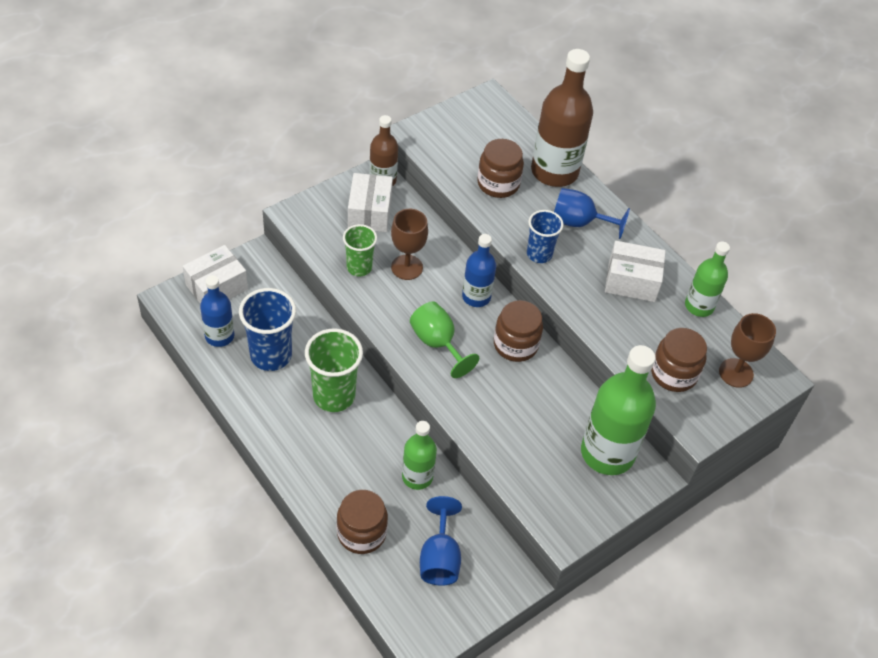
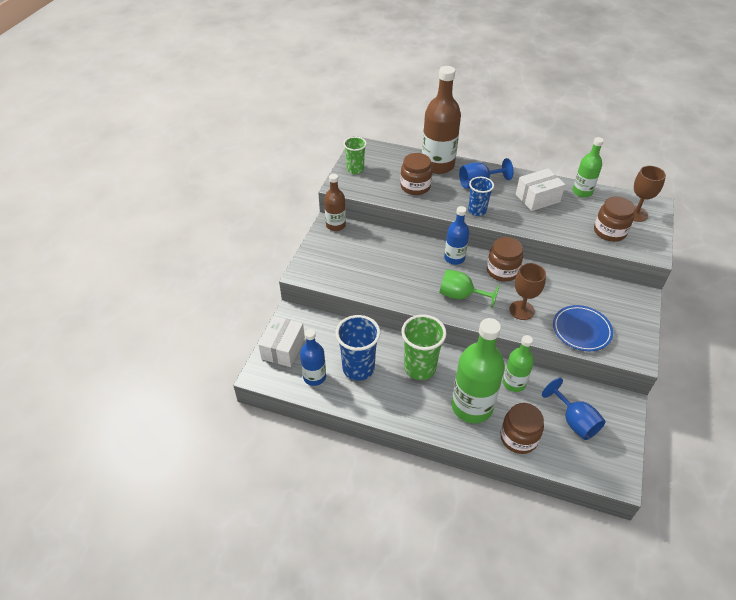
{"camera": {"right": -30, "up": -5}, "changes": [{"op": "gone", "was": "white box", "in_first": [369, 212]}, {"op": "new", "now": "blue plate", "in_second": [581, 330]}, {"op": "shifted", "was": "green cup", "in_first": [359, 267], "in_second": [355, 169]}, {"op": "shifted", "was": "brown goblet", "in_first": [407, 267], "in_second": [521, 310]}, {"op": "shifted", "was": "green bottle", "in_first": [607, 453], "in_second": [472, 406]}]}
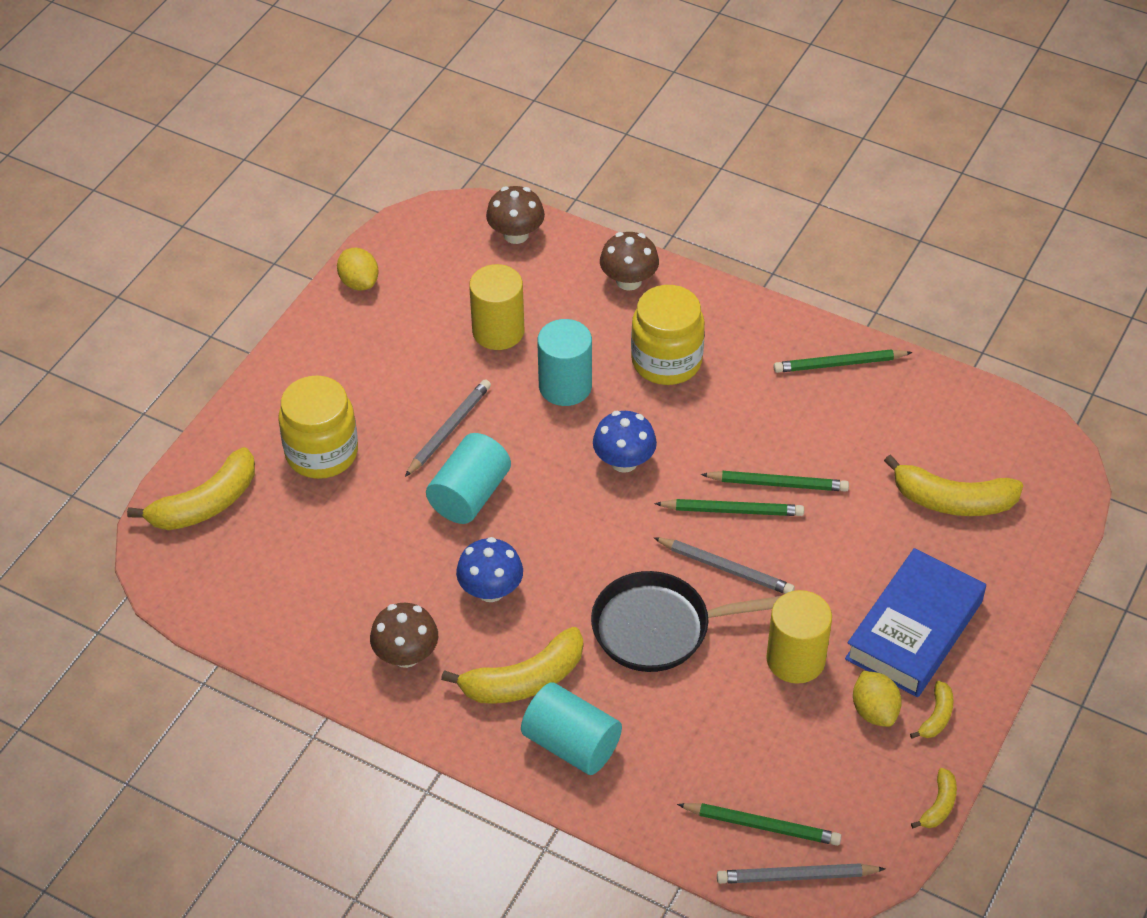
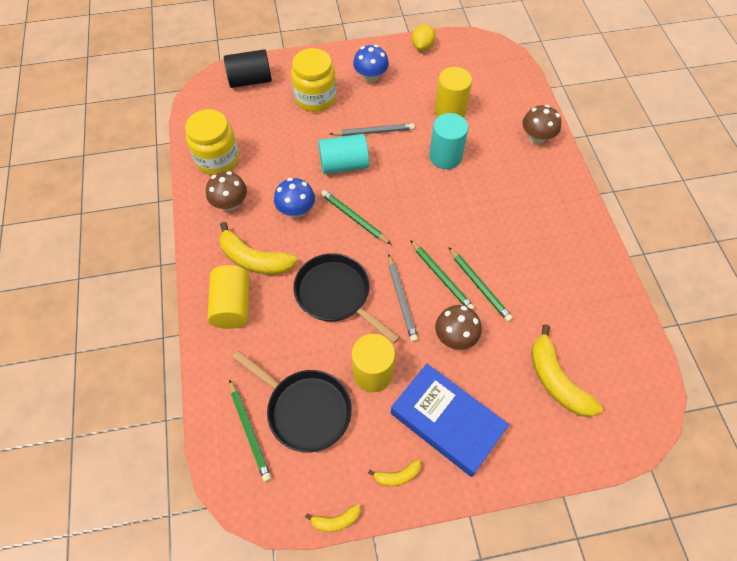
{"camera": {"right": 50, "up": 10}, "changes": [{"op": "gone", "was": "grey pencil", "in_first": [796, 876]}, {"op": "gone", "was": "yellow lemon", "in_first": [874, 711]}, {"op": "new", "now": "black pan", "in_second": [305, 409]}, {"op": "shifted", "was": "brown mushroom", "in_first": [516, 234], "in_second": [455, 337]}, {"op": "shifted", "was": "blue mushroom", "in_first": [624, 461], "in_second": [370, 77]}, {"op": "shifted", "was": "yellow jar", "in_first": [666, 361], "in_second": [217, 159]}, {"op": "shifted", "was": "green pencil", "in_first": [839, 364], "in_second": [354, 218]}, {"op": "swapped", "was": "yellow banana", "now": "black cylinder", "in_first": [205, 504], "in_second": [250, 80]}, {"op": "repainted", "was": "turquoise cylinder", "now": "yellow cylinder", "in_first": [571, 744], "in_second": [232, 305]}, {"op": "rotated", "was": "blue book", "in_first": [914, 630], "in_second": [447, 421], "clockwise": 45}]}
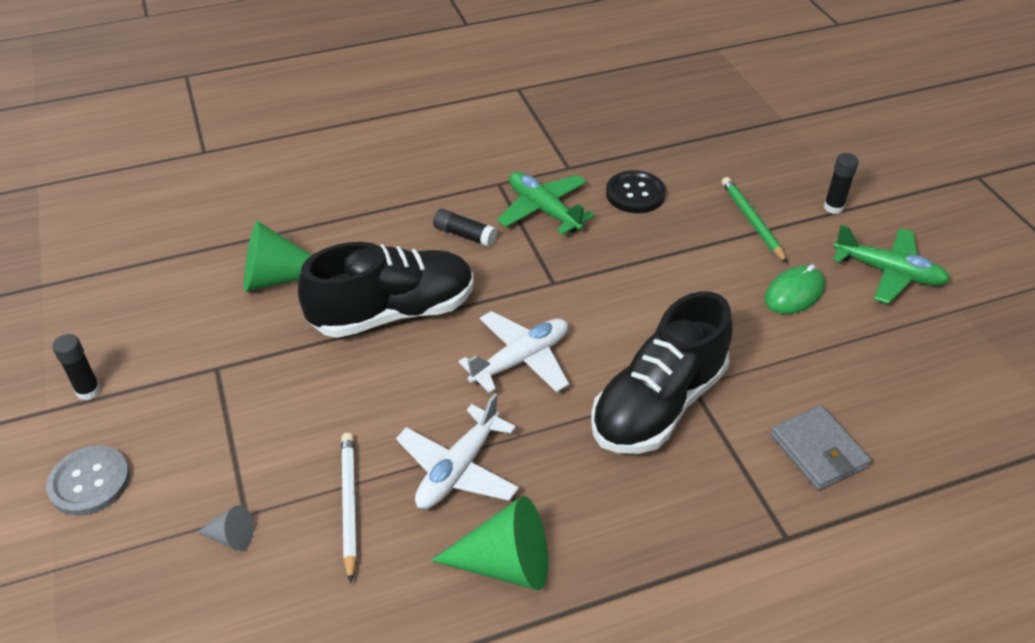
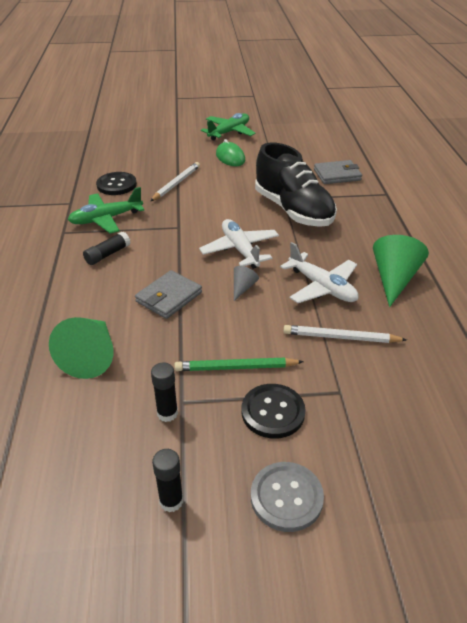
{"camera": {"right": -75, "up": -5}, "changes": [{"op": "new", "now": "white pencil", "in_second": [176, 183]}, {"op": "new", "now": "black button", "in_second": [273, 412]}, {"op": "shifted", "was": "grey cone", "in_first": [231, 537], "in_second": [243, 287]}, {"op": "shifted", "was": "green pencil", "in_first": [752, 221], "in_second": [235, 367]}, {"op": "shifted", "was": "black glue stick", "in_first": [833, 207], "in_second": [167, 413]}, {"op": "swapped", "was": "black shoe", "now": "grey wallet", "in_first": [393, 312], "in_second": [169, 297]}]}
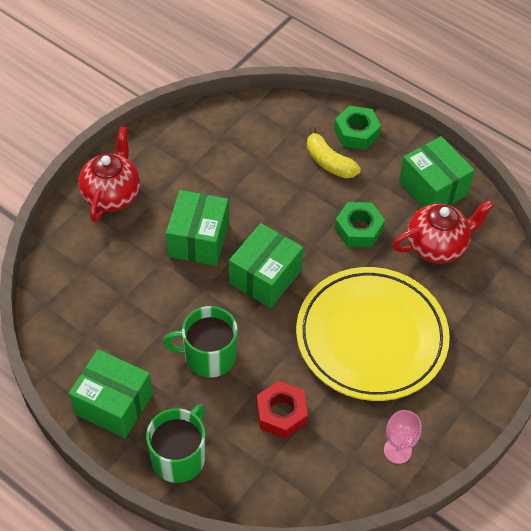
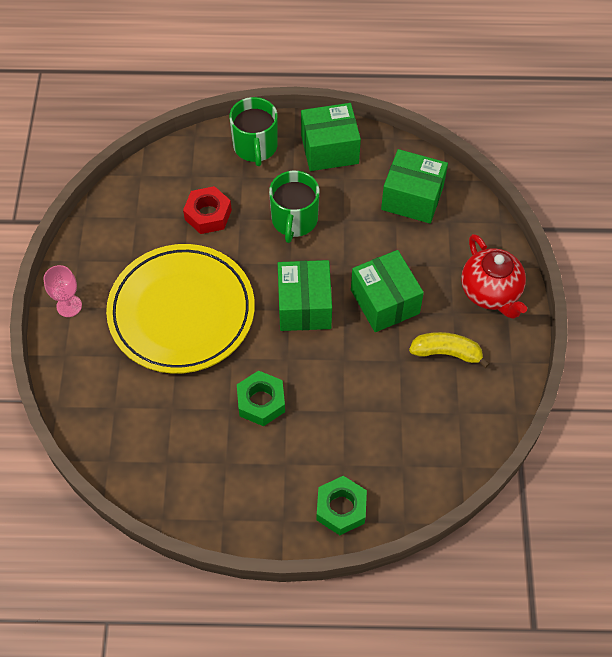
{"camera": {"right": 145, "up": 5}, "changes": [{"op": "gone", "was": "red teapot", "in_first": [437, 246]}, {"op": "shifted", "was": "yellow banana", "in_first": [329, 162], "in_second": [446, 353]}, {"op": "shifted", "was": "pink goblet", "in_first": [397, 450], "in_second": [69, 306]}, {"op": "shifted", "was": "green box", "in_first": [433, 188], "in_second": [412, 198]}, {"op": "rotated", "was": "green mug", "in_first": [208, 356], "in_second": [294, 220], "clockwise": 135}]}
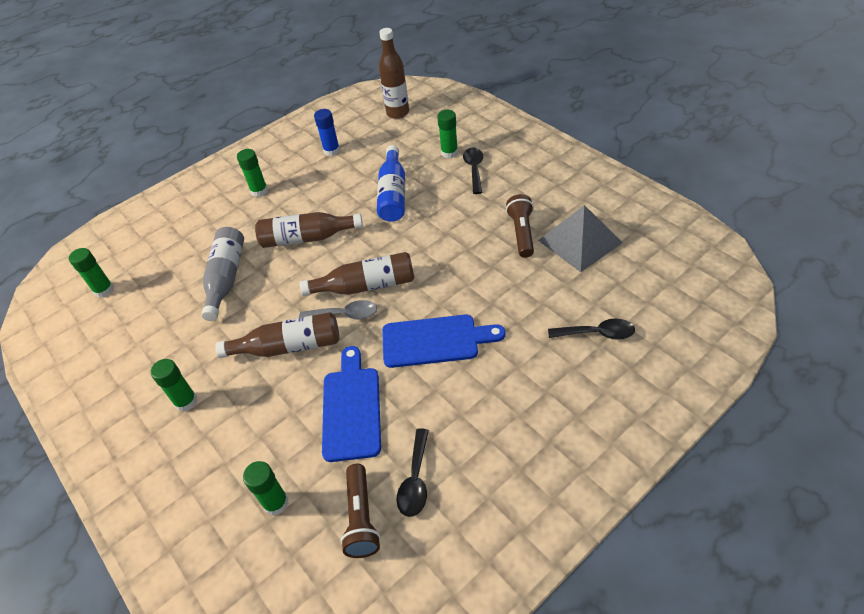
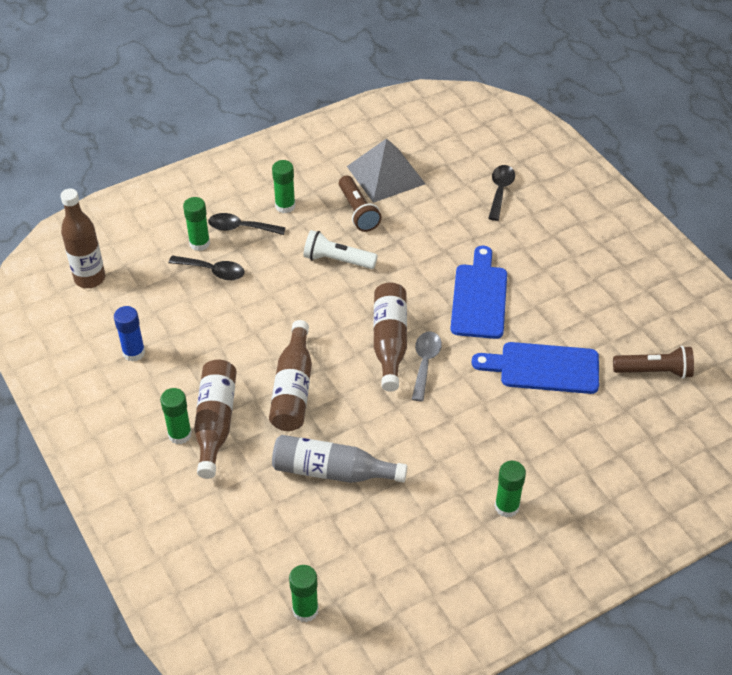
{"camera": {"right": -85, "up": 0}, "changes": [{"op": "gone", "was": "blue bottle", "in_first": [393, 194]}, {"op": "new", "now": "white flashlight", "in_second": [337, 260]}, {"op": "shifted", "was": "brown bottle", "in_first": [288, 347], "in_second": [215, 423]}, {"op": "shifted", "was": "green glue stick", "in_first": [276, 503], "in_second": [285, 206]}, {"op": "shifted", "was": "black spoon", "in_first": [415, 480], "in_second": [213, 271]}, {"op": "rotated", "was": "brown flashlight", "in_first": [521, 233], "in_second": [358, 211], "clockwise": -120}]}
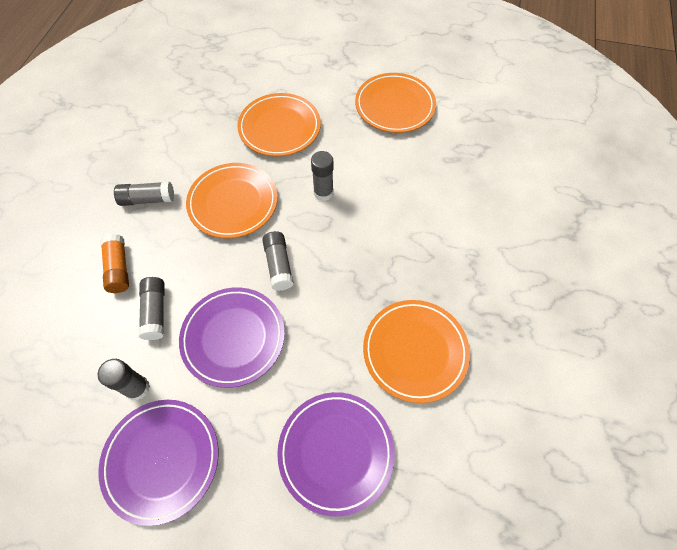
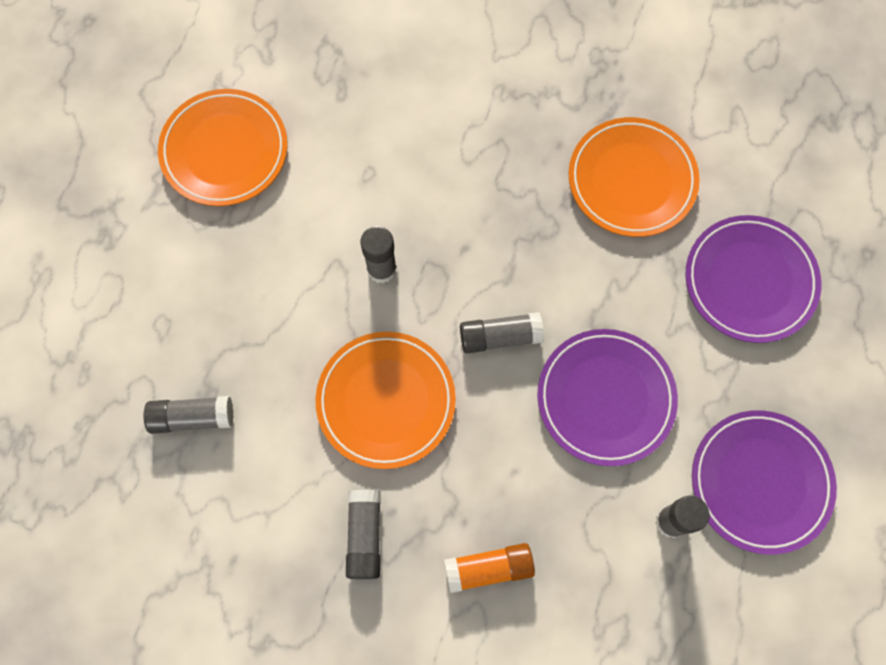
{"camera": {"right": -85, "up": 10}, "changes": [{"op": "gone", "was": "orange plate", "in_first": [279, 128]}, {"op": "shifted", "was": "grey glue stick", "in_first": [155, 312], "in_second": [192, 417]}]}
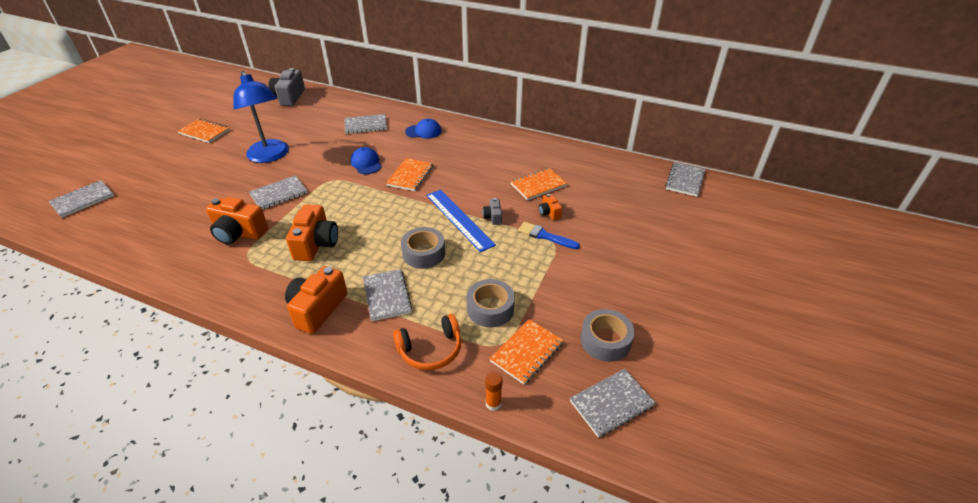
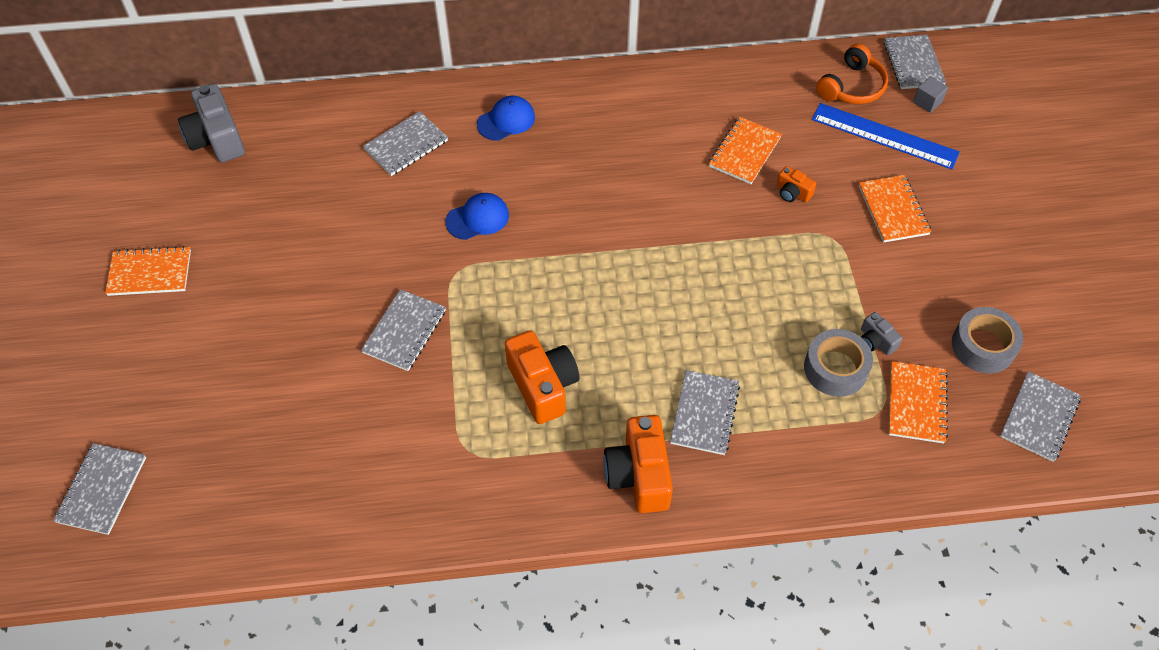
{"camera": {"right": -30, "up": 15}, "changes": [{"op": "gone", "was": "orange camera", "in_first": [239, 233]}, {"op": "gone", "was": "blue lamp", "in_first": [270, 156]}, {"op": "gone", "was": "grey tape", "in_first": [424, 253]}, {"op": "gone", "was": "orange glue stick", "in_first": [493, 403]}, {"op": "gone", "was": "blue brush", "in_first": [545, 236]}, {"op": "new", "now": "grey cube", "in_second": [927, 102]}, {"op": "shifted", "was": "orange notebook", "in_first": [410, 176], "in_second": [893, 210]}, {"op": "shifted", "was": "orange headphones", "in_first": [431, 350], "in_second": [852, 87]}, {"op": "shifted", "was": "blue ruler", "in_first": [459, 219], "in_second": [884, 136]}, {"op": "shifted", "was": "grey camera", "in_first": [493, 217], "in_second": [876, 341]}, {"op": "rotated", "was": "blue cap", "in_first": [366, 163], "in_second": [477, 218], "clockwise": 120}, {"op": "rotated", "was": "grey notebook", "in_first": [387, 296], "in_second": [704, 413], "clockwise": 60}]}
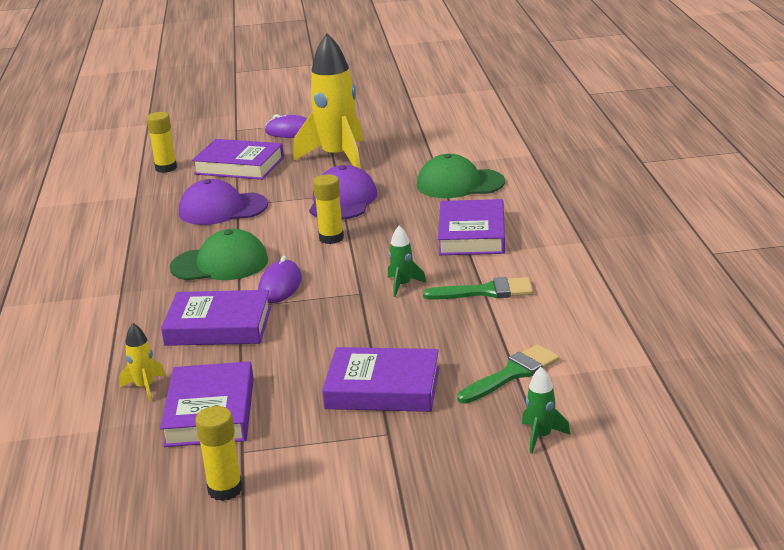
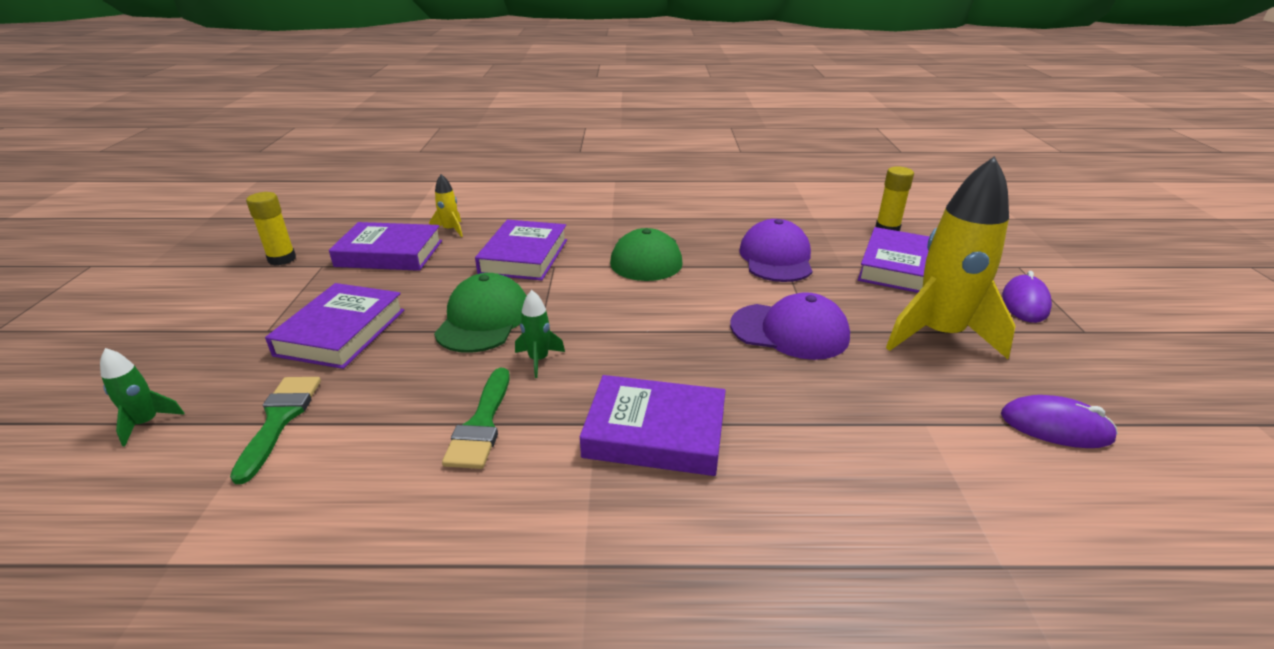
{"camera": {"right": 95, "up": 5}, "changes": [{"op": "gone", "was": "yellow glue stick", "in_first": [331, 238]}, {"op": "shifted", "was": "purple mouse", "in_first": [280, 286], "in_second": [1055, 427]}, {"op": "shifted", "was": "green cap", "in_first": [460, 184], "in_second": [483, 319]}, {"op": "rotated", "was": "green brush", "in_first": [512, 374], "in_second": [279, 420], "clockwise": -150}]}
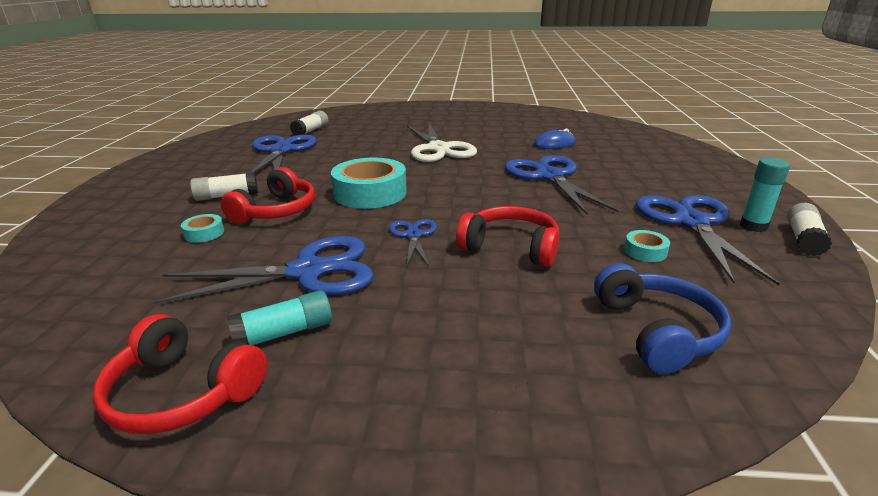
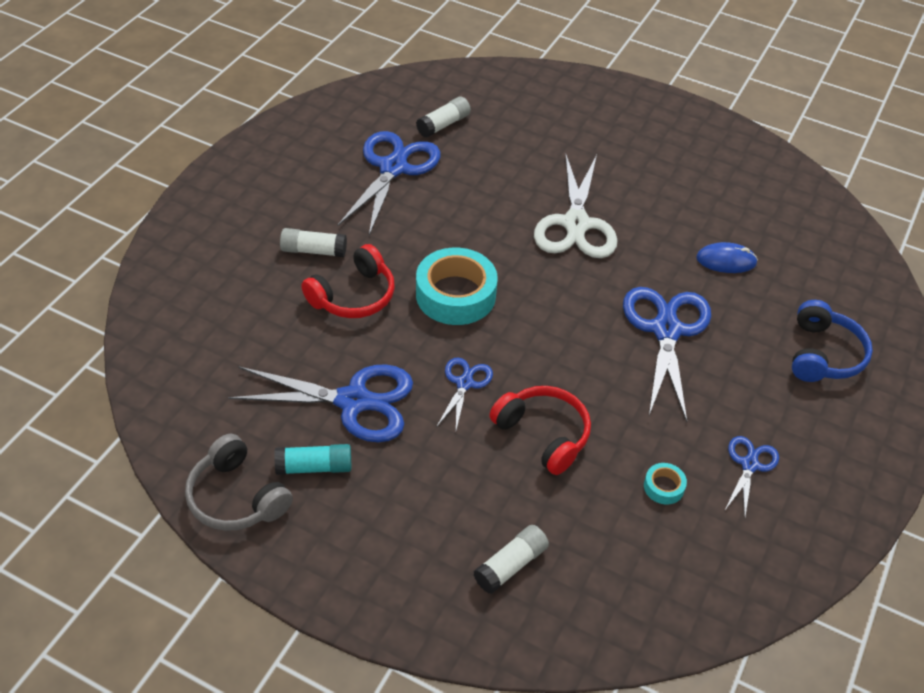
{"camera": {"right": 20, "up": 20}, "changes": [{"op": "gone", "was": "turquoise tape", "in_first": [204, 233]}, {"op": "gone", "was": "turquoise glue stick", "in_first": [753, 226]}, {"op": "shifted", "was": "blue headphones", "in_first": [657, 331], "in_second": [823, 354]}, {"op": "shifted", "was": "white glue stick", "in_first": [803, 239], "in_second": [510, 565]}, {"op": "repainted", "was": "red headphones", "now": "grey headphones", "in_first": [182, 393], "in_second": [236, 497]}, {"op": "scaled", "was": "blue scissors", "in_first": [691, 222], "in_second": [749, 465], "ratio": 0.52}]}
